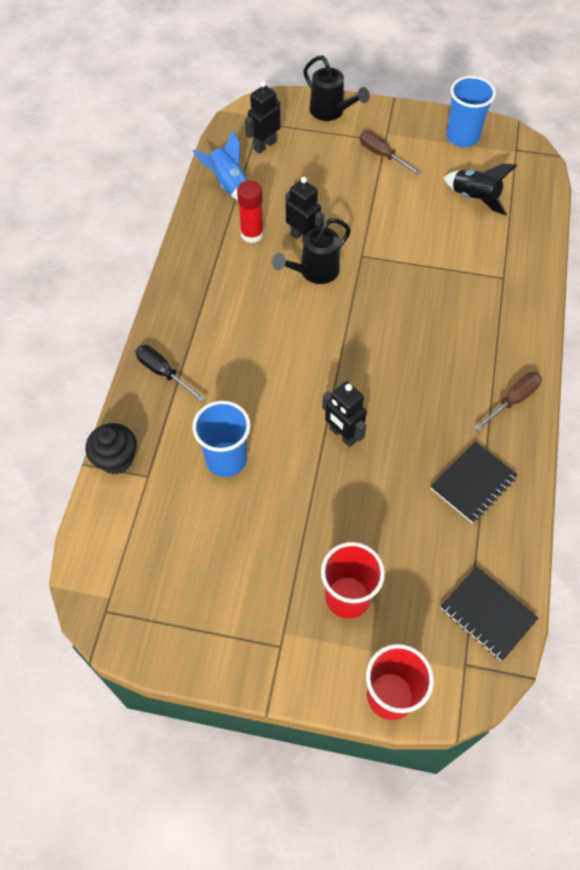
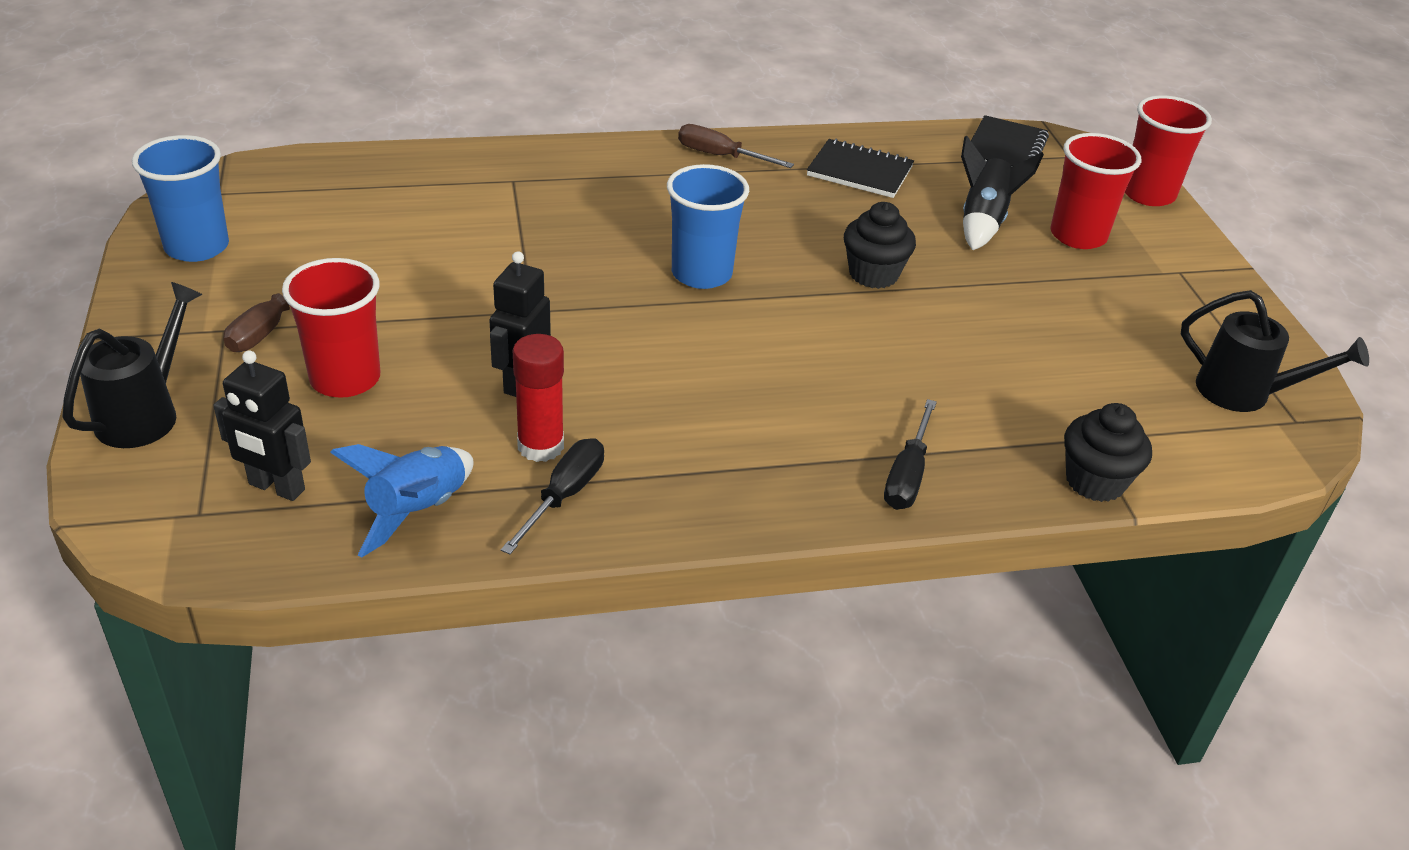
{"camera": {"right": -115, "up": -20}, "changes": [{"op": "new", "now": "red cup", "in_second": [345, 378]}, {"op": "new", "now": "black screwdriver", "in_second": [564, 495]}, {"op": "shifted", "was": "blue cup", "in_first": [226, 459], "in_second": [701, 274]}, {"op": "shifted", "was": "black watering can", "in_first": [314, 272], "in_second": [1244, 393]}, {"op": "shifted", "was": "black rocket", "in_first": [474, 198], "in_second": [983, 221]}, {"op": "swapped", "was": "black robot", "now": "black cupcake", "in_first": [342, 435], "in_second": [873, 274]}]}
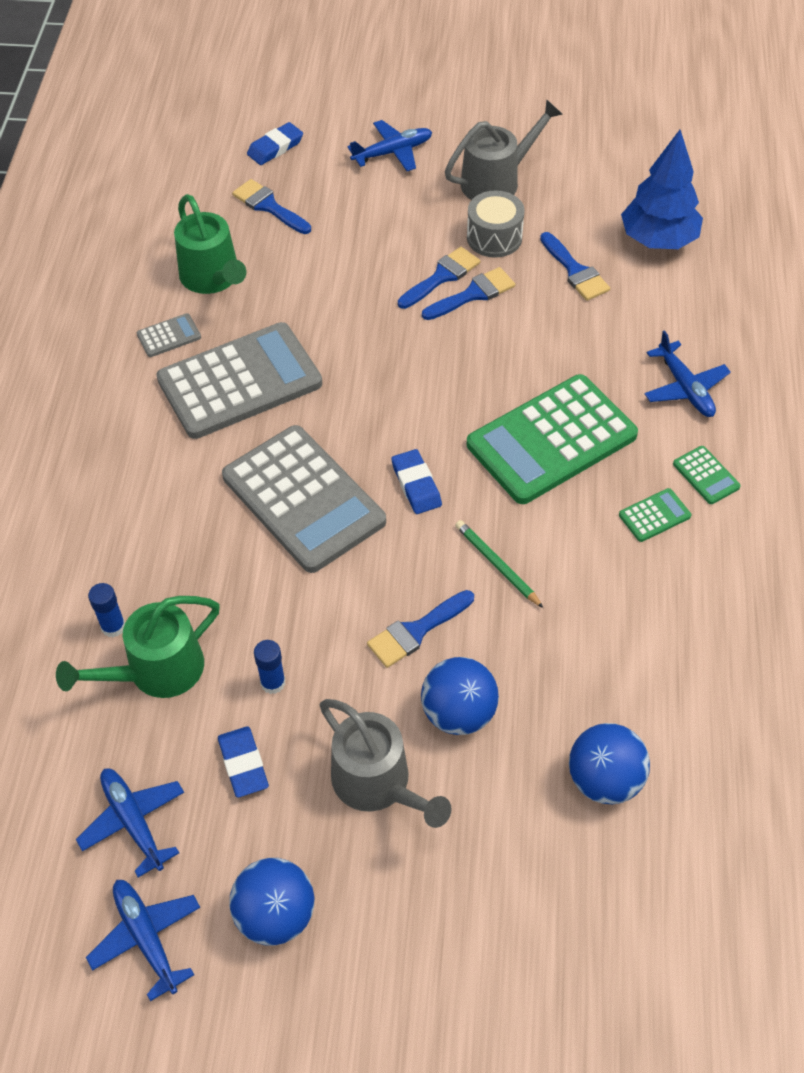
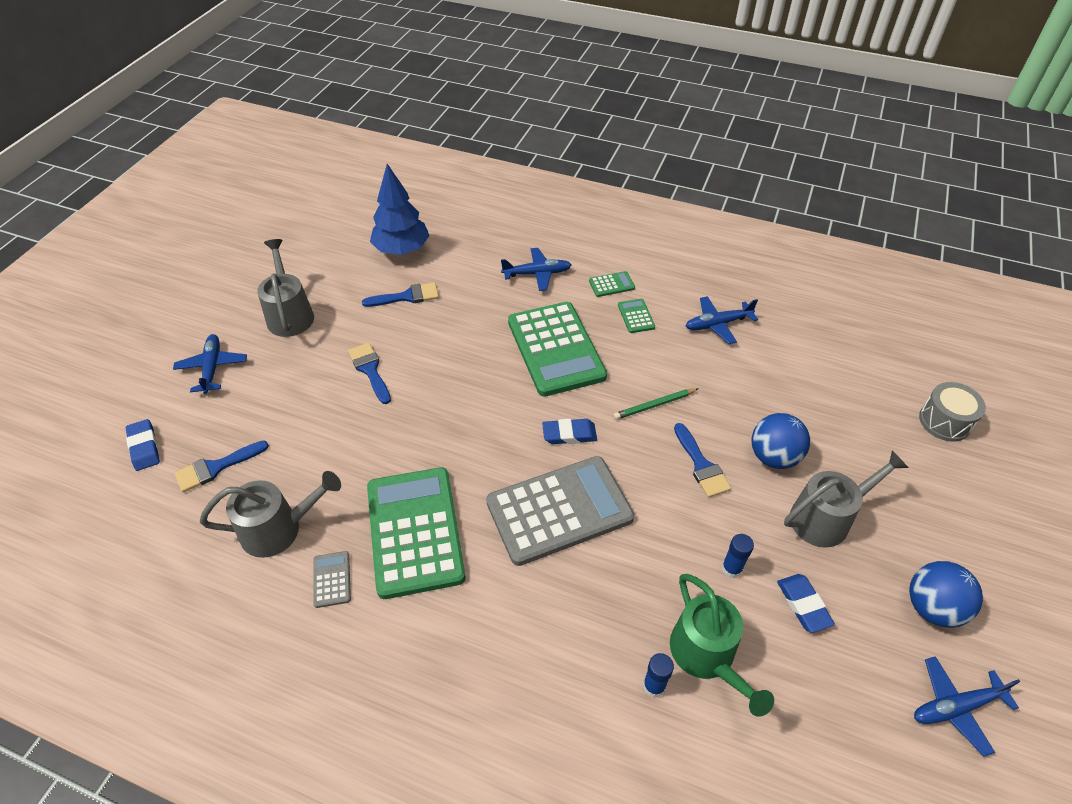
{"camera": {"right": -75, "up": -5}, "changes": [{"op": "gone", "was": "blue brush", "in_first": [473, 294]}, {"op": "gone", "was": "blue ball", "in_first": [604, 780]}, {"op": "shifted", "was": "blue plane", "in_first": [134, 822], "in_second": [718, 324]}, {"op": "shifted", "was": "grey drum", "in_first": [494, 237], "in_second": [944, 421]}, {"op": "repainted", "was": "grey calculator", "now": "green calculator", "in_first": [239, 381], "in_second": [414, 531]}, {"op": "repainted", "was": "green watering can", "now": "grey watering can", "in_first": [213, 278], "in_second": [278, 529]}, {"op": "rotated", "was": "blue eraser", "in_first": [243, 764], "in_second": [803, 604], "clockwise": 75}]}
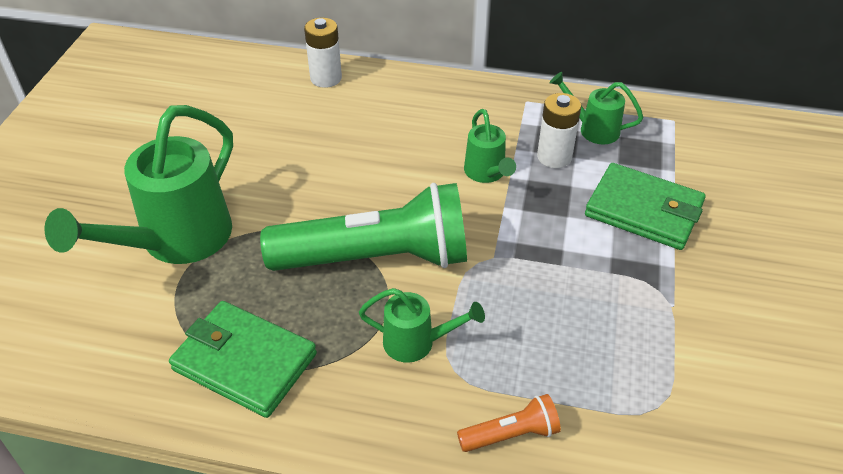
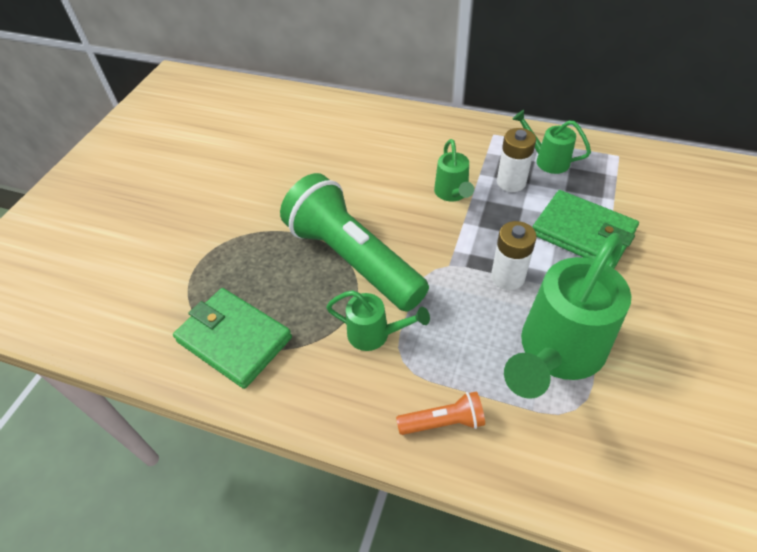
{"camera": {"right": 10, "up": 5}, "changes": [{"op": "shifted", "was": "green watering can", "in_first": [176, 241], "in_second": [556, 352]}, {"op": "shifted", "was": "white battery", "in_first": [326, 78], "in_second": [507, 277]}, {"op": "rotated", "was": "green flashlight", "in_first": [377, 257], "in_second": [352, 259], "clockwise": -135}]}
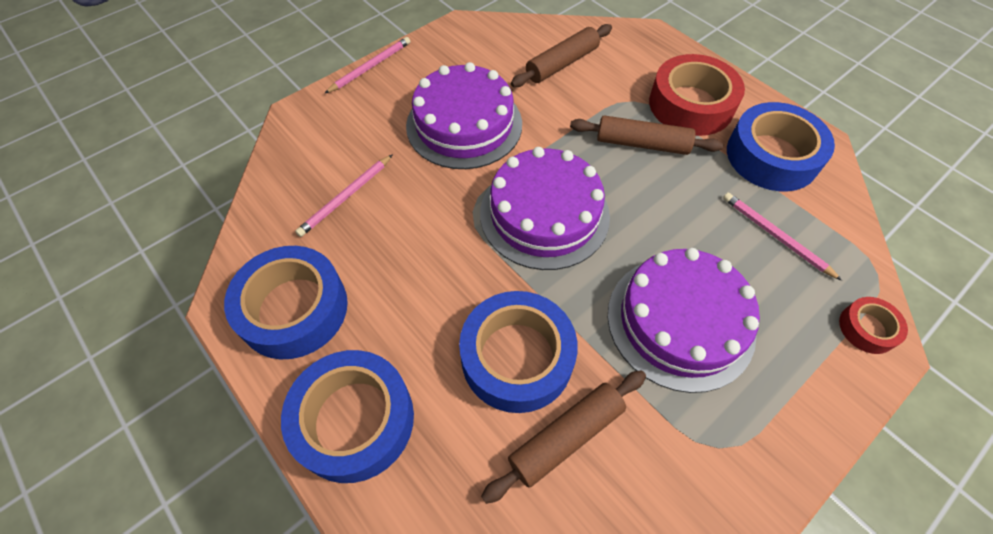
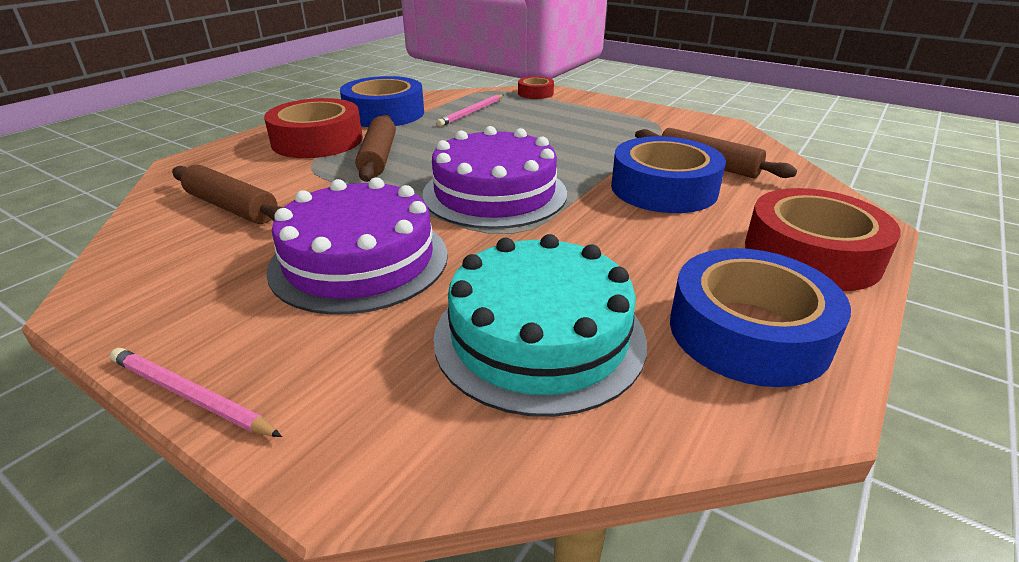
{"camera": {"right": -105, "up": -25}, "changes": [{"op": "gone", "was": "purple cake", "in_first": [680, 321]}, {"op": "swapped", "was": "pink pencil", "now": "turquoise cake", "in_first": [346, 197], "in_second": [539, 337]}, {"op": "repainted", "was": "blue tape", "now": "red tape", "in_first": [354, 420], "in_second": [811, 254]}]}
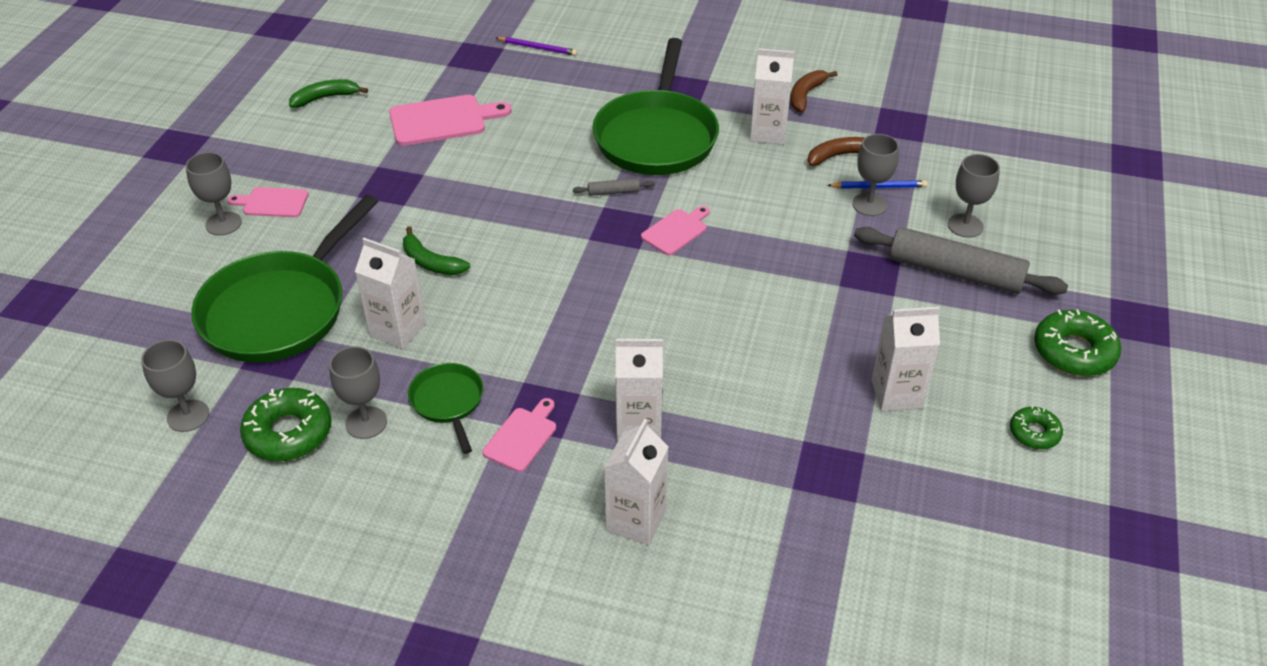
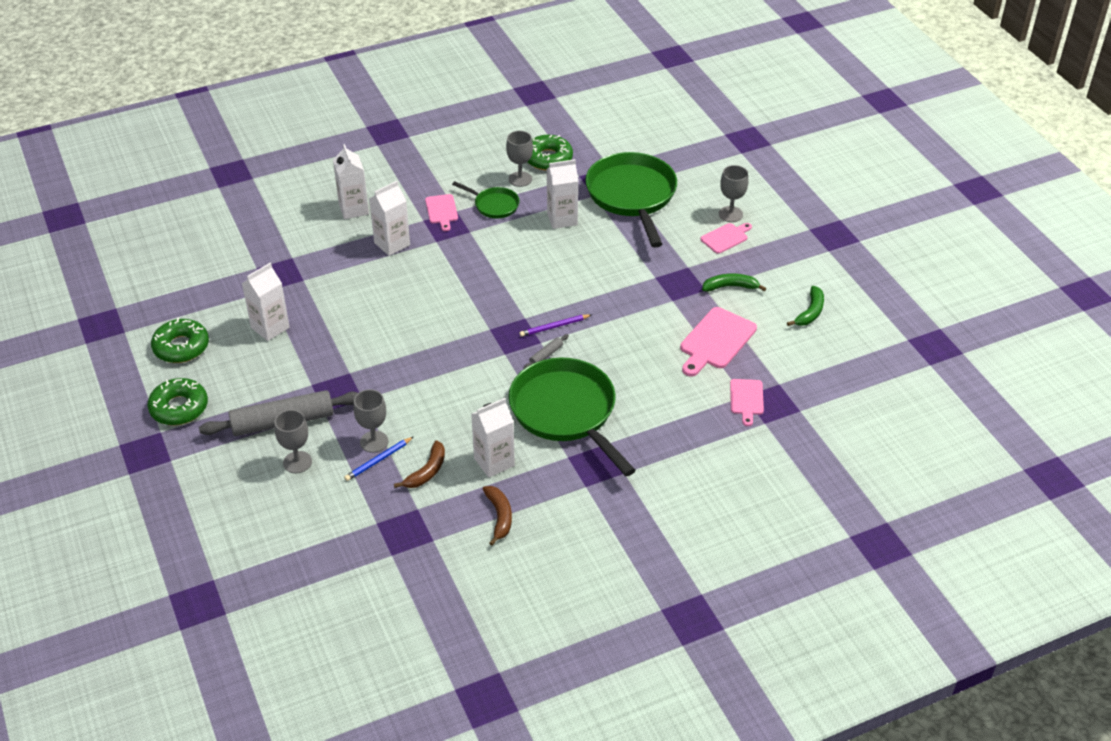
{"camera": {"right": 140, "up": 0}, "changes": [{"op": "gone", "was": "grey goblet", "in_first": [188, 416]}, {"op": "shifted", "was": "green banana", "in_first": [431, 262], "in_second": [730, 287]}, {"op": "shifted", "was": "purple pencil", "in_first": [537, 48], "in_second": [554, 327]}, {"op": "shifted", "was": "pink cutting board", "in_first": [676, 231], "in_second": [746, 399]}, {"op": "scaled", "was": "green donut", "in_first": [1034, 433], "in_second": [181, 347], "ratio": 1.72}]}
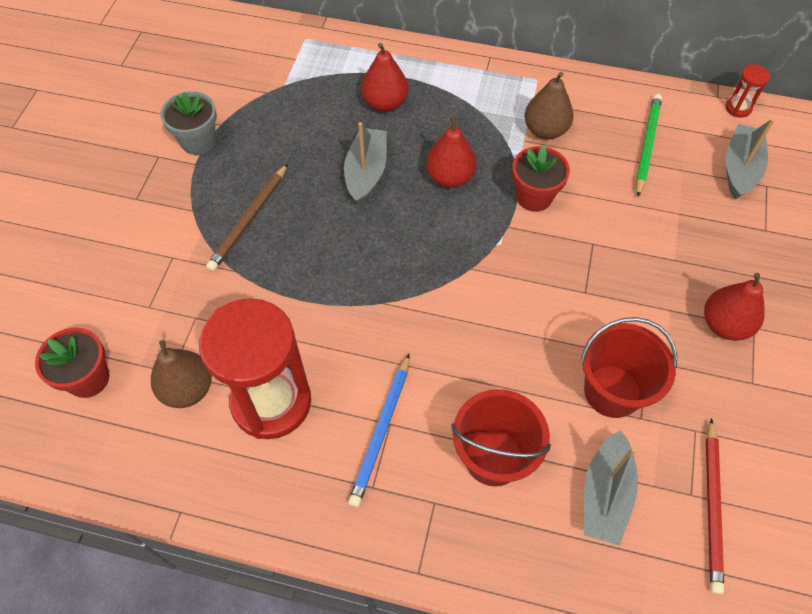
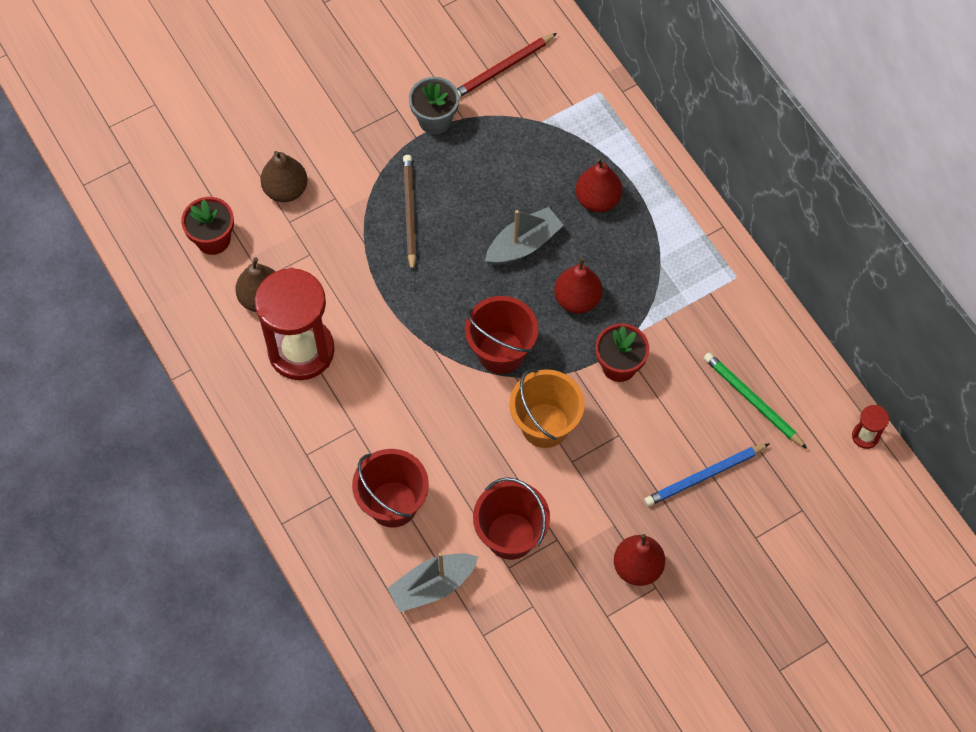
{"camera": {"right": 45, "up": 5}, "changes": [{"op": "gone", "was": "grey boat", "in_first": [740, 169]}, {"op": "new", "now": "red bucket", "in_second": [501, 352]}, {"op": "new", "now": "orange bucket", "in_second": [545, 425]}, {"op": "shifted", "was": "blue pencil", "in_first": [381, 431], "in_second": [704, 476]}, {"op": "shifted", "was": "brown pear", "in_first": [545, 130], "in_second": [286, 190]}, {"op": "shifted", "was": "red pencil", "in_first": [712, 507], "in_second": [503, 68]}, {"op": "rotated", "was": "brown pencil", "in_first": [249, 219], "in_second": [409, 212], "clockwise": 105}, {"op": "rotated", "was": "green pencil", "in_first": [647, 145], "in_second": [752, 401], "clockwise": -105}]}
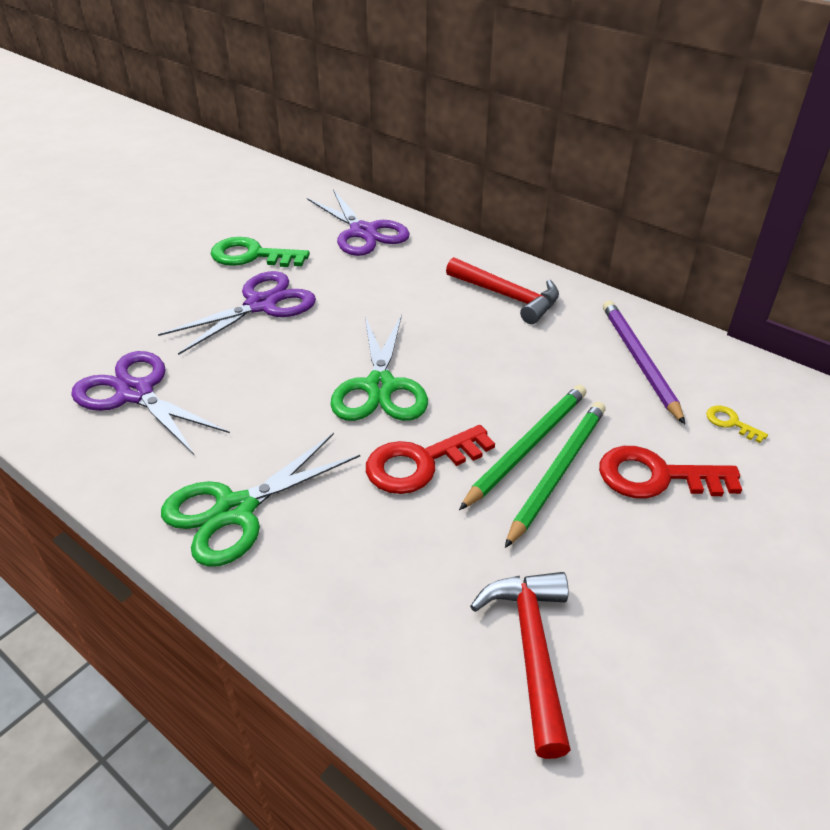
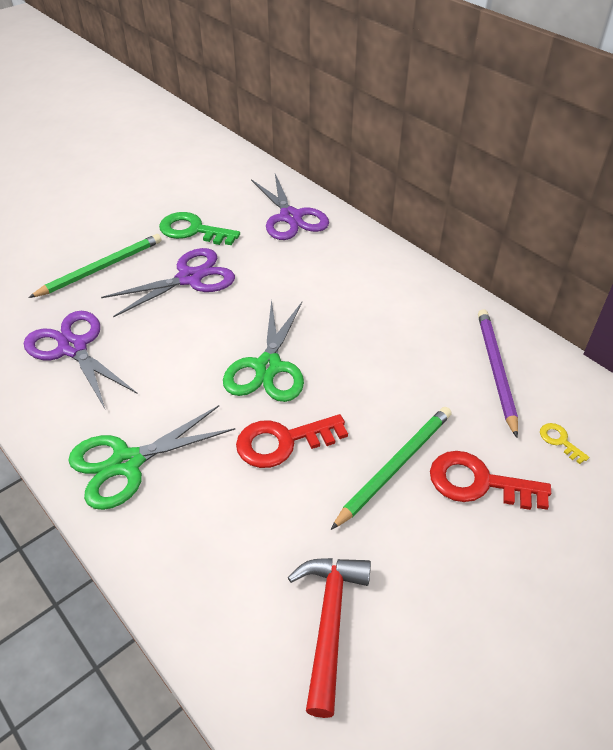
{"camera": {"right": 10, "up": 5}, "changes": [{"op": "gone", "was": "red hammer", "in_first": [508, 297]}, {"op": "shifted", "was": "green pencil", "in_first": [527, 447], "in_second": [101, 268]}]}
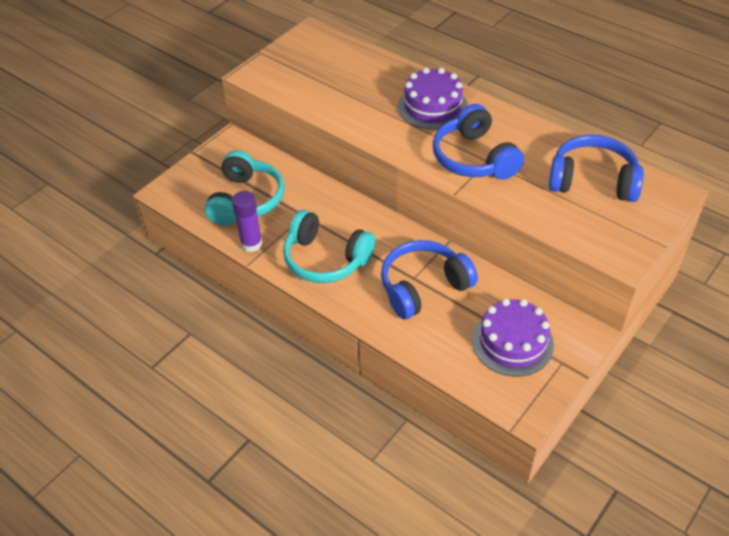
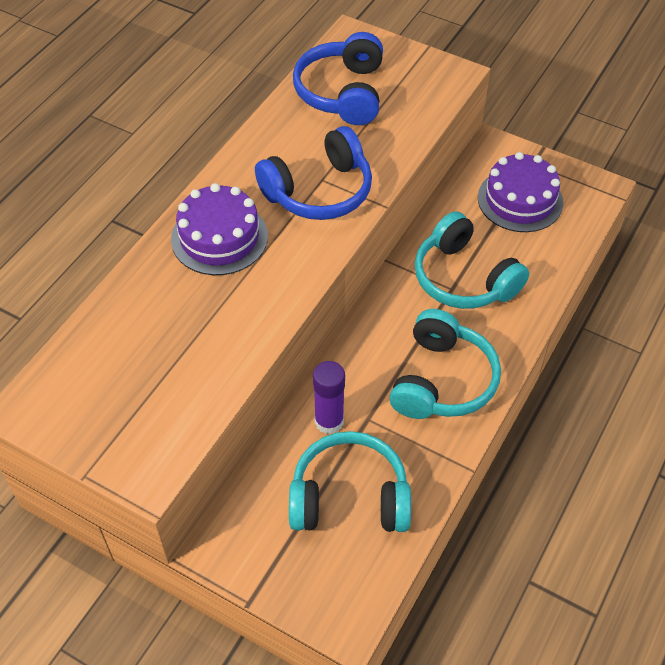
{"camera": {"right": -100, "up": 5}, "changes": [{"op": "shifted", "was": "purple glue stick", "in_first": [251, 244], "in_second": [329, 421]}, {"op": "repainted", "was": "blue headphones", "now": "turquoise headphones", "in_first": [423, 287], "in_second": [464, 278]}]}
